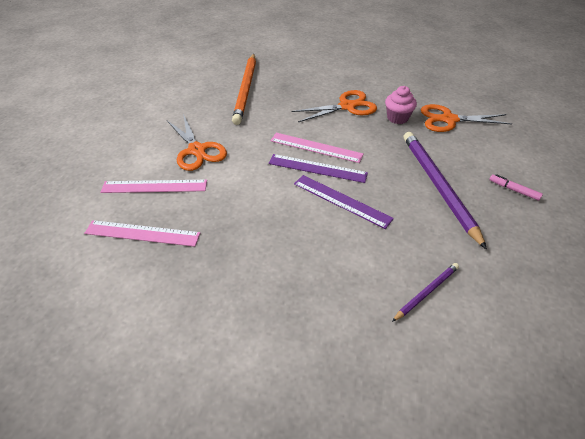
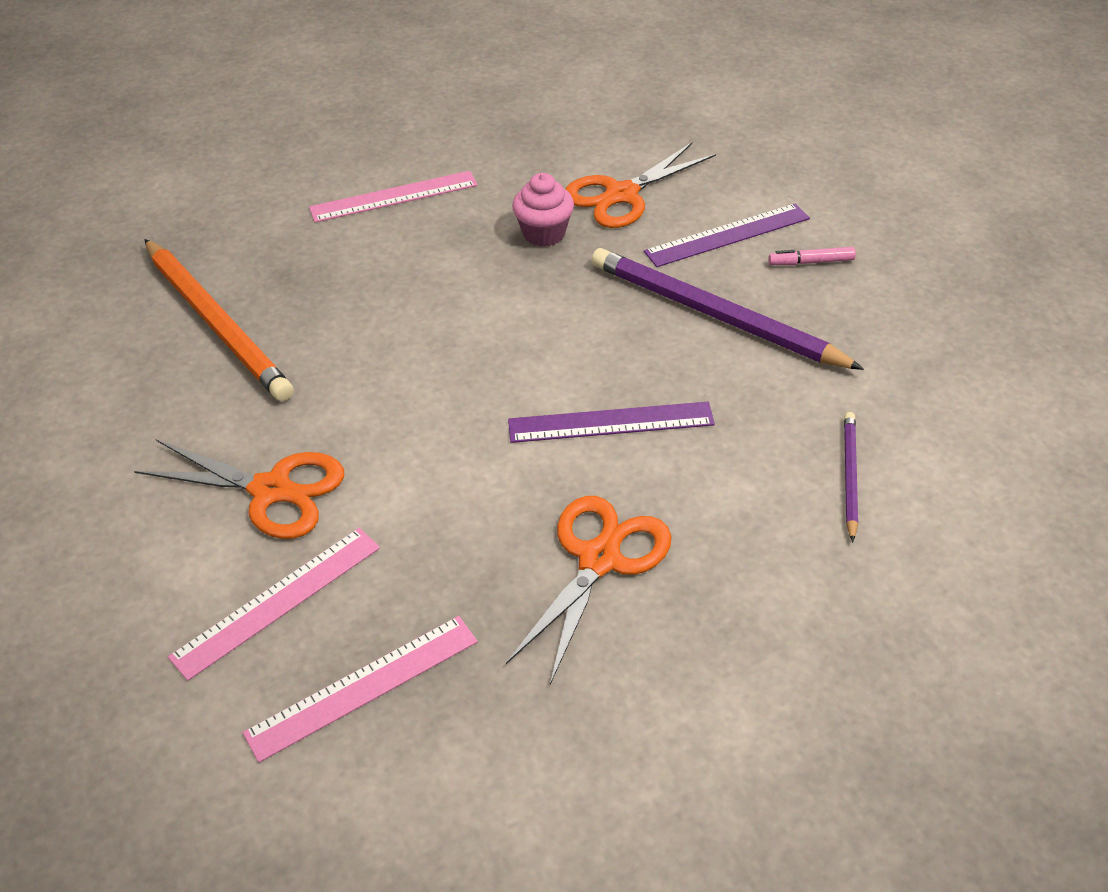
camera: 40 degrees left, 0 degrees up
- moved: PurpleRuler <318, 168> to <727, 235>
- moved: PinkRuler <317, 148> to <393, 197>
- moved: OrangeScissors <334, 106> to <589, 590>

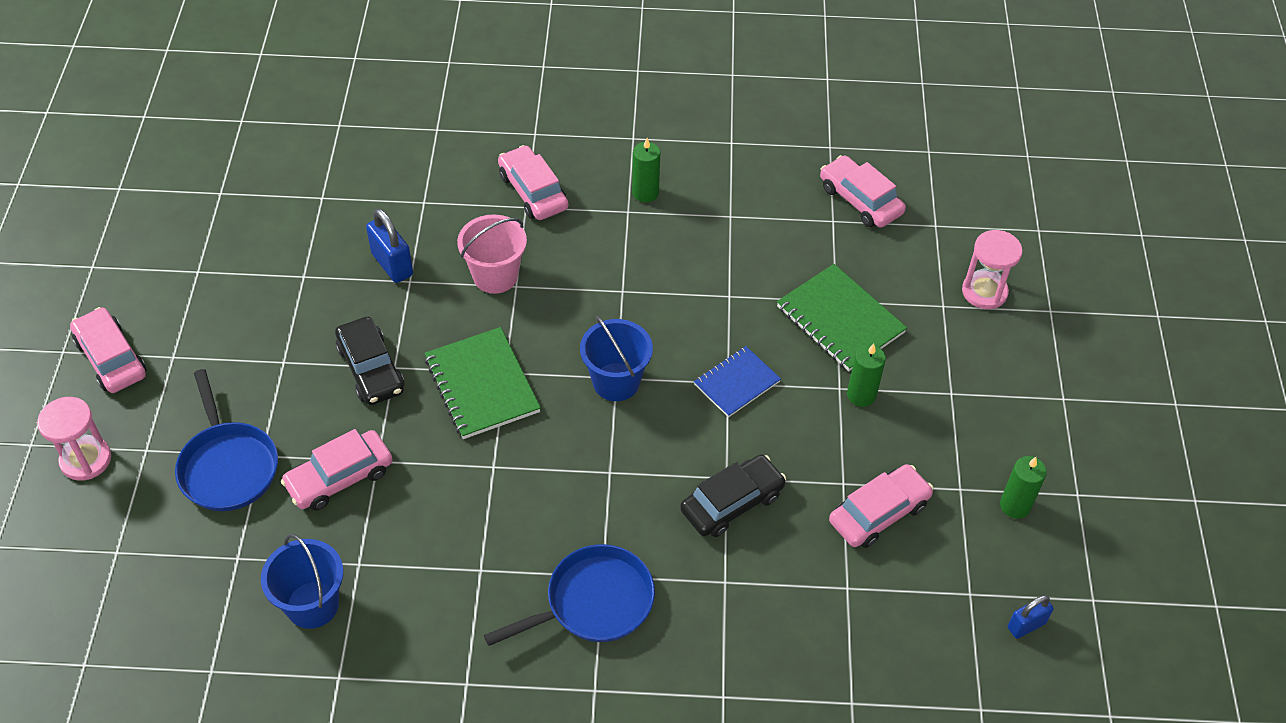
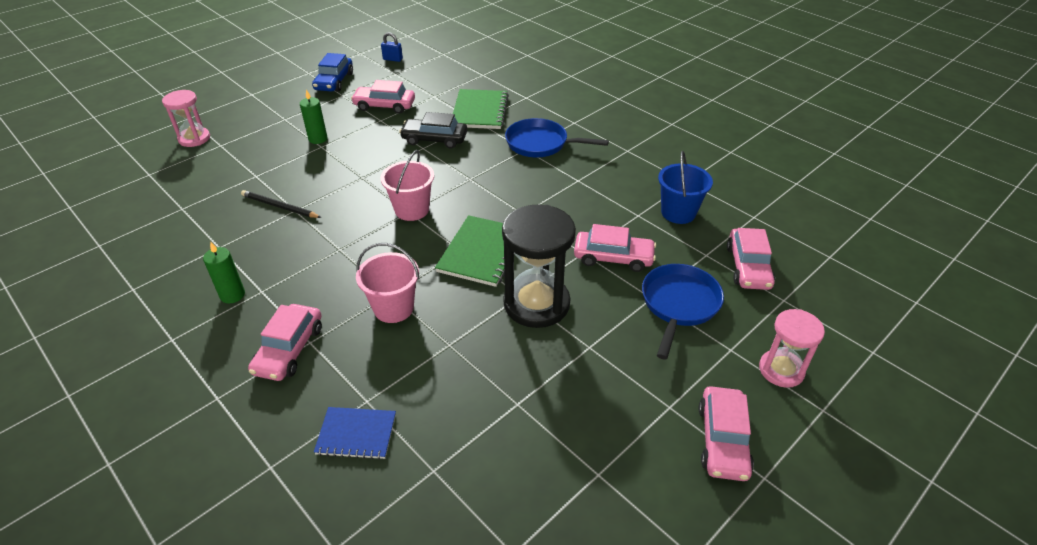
camera: 135 degrees left, 10 degrees down
- replaced: BlackCar <369, 361> to BlackHourglass <539, 266>
- removed: BluePadlock <389, 245>
- recoloured: BlueBucket <616, 358> to PinkBucket <407, 185>
- moved: BlueNotebook <737, 382> to <355, 433>
- moved: GreenNotebook <842, 317> to <481, 109>
- moved: PinkCar <863, 191> to <751, 259>
- replaced: GreenCandle <1023, 487> to BlueCar <332, 72>
- added: BlackPencil <281, 204>

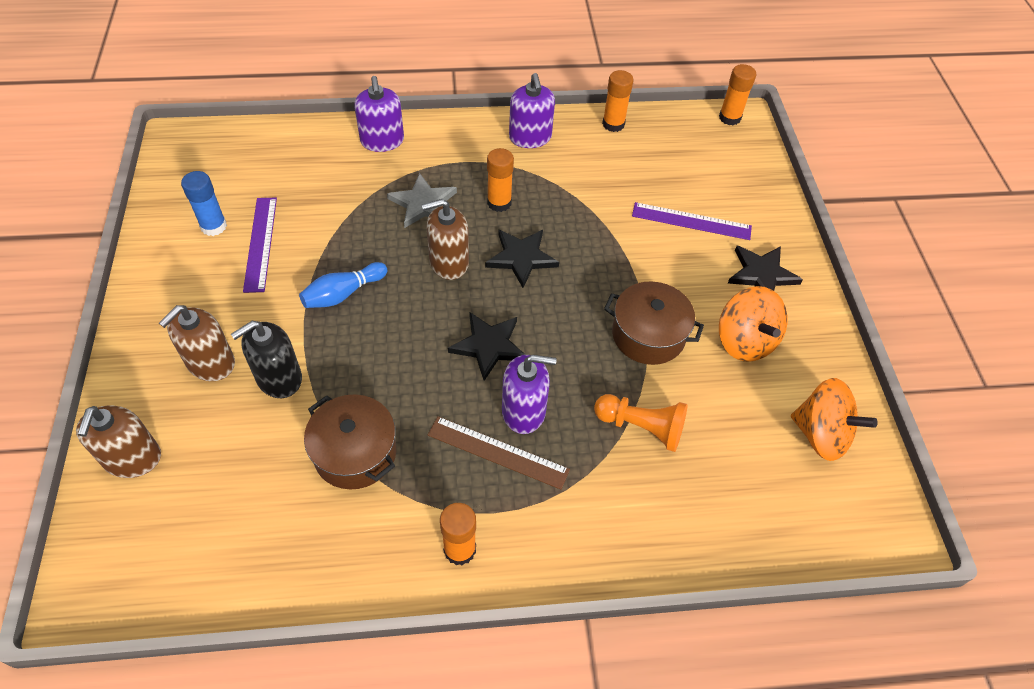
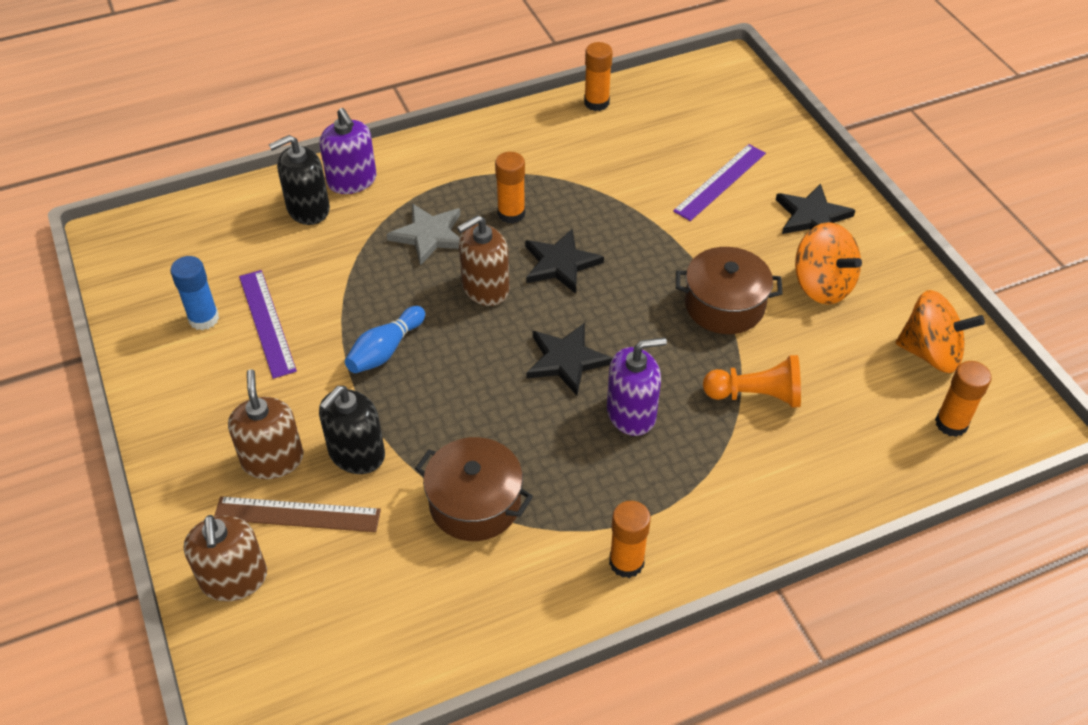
camera: 15 degrees left, 5 degrees down
- turned: BrownSoapDispenser <197, 343> = <266, 424> 150 degrees clockwise
- moved: BrownRuler <499, 453> to <297, 514>
- removed: PurpleSoapDispenser <532, 110>
- turned: PurpleRuler <692, 221> = <719, 182> 45 degrees counterclockwise
- moved: OrangeGlueStick <737, 94> to <963, 399>
- added: BlackSoapDispenser <299, 180>

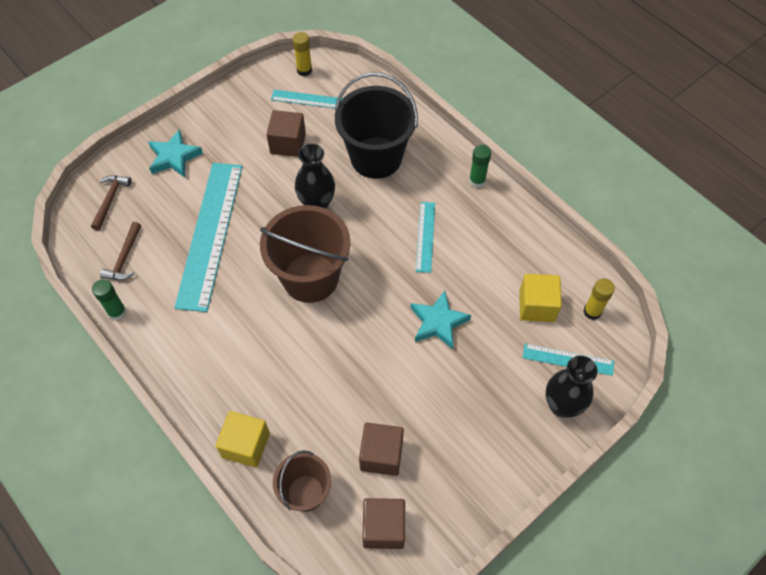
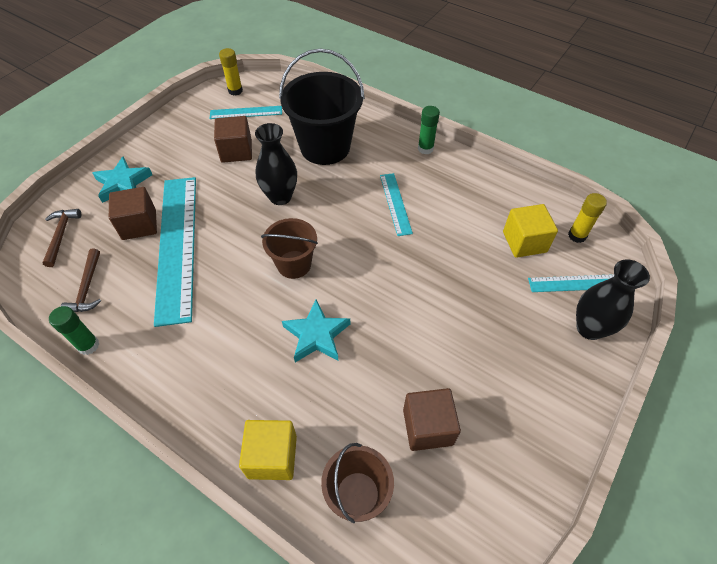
camera: 15 degrees left, 5 degrees down
- resized: BrownBucket <305, 254> = <289, 248> x0.58
- moved: BrownCube <383, 523> to <133, 213>
- moved: TurquoiseStar <441, 320> to <316, 330>

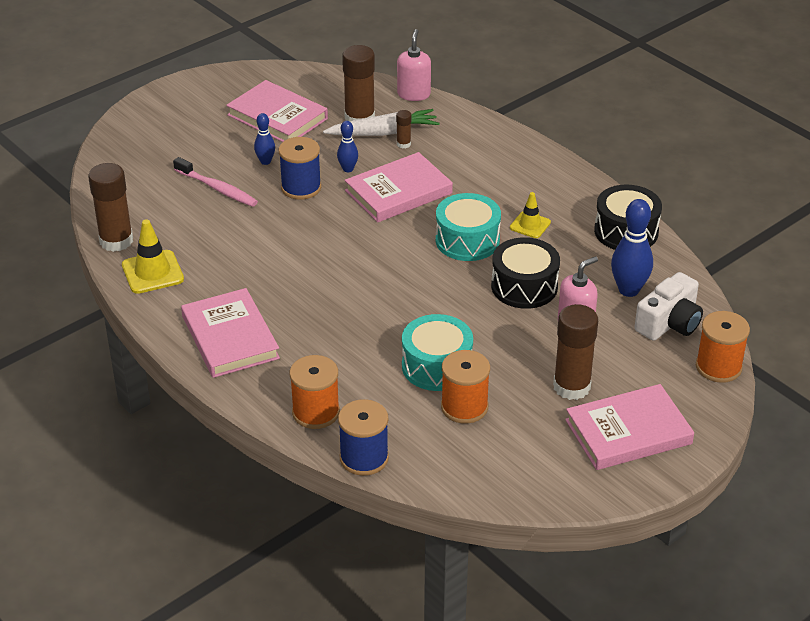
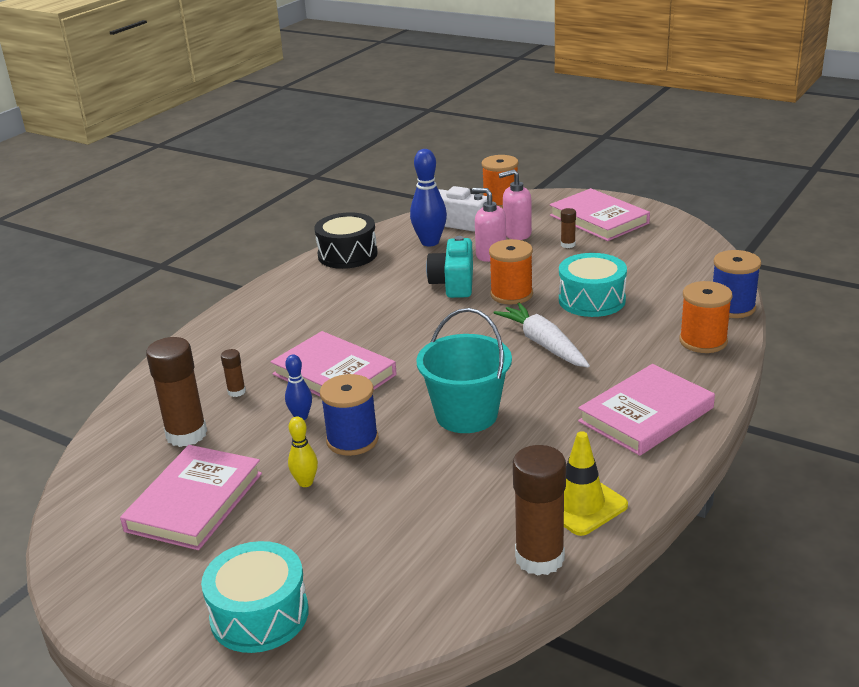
camera: 105 degrees left, 10 degrees down
- removed: PinkToothbrush <215, 182>
- recoloured: BlueBowlingPin <264, 139> to YellowBowlingPin <303, 451>
- moved: WhiteCarrot <381, 122> to <542, 335>
- moved: PinkSoapDispenser <414, 65> to <515, 204>
- moved: TurquoiseDrum <468, 227> to <255, 597>
- moved: OrangeSpool <465, 387> to <511, 271>
- replaced: BlackDrum <525, 273> to TurquoiseCamera <449, 267>
- removed: YellowTrafficCone <530, 215>
- resized: BrownGlueStick <575, 352> = <568, 228> x0.47
- added: TurquoiseBucket <464, 370>

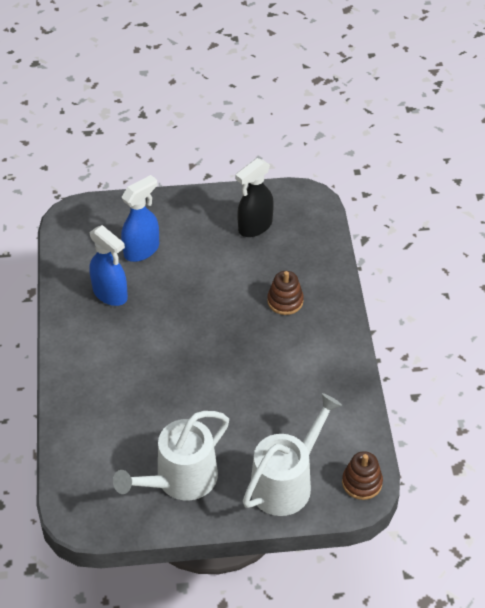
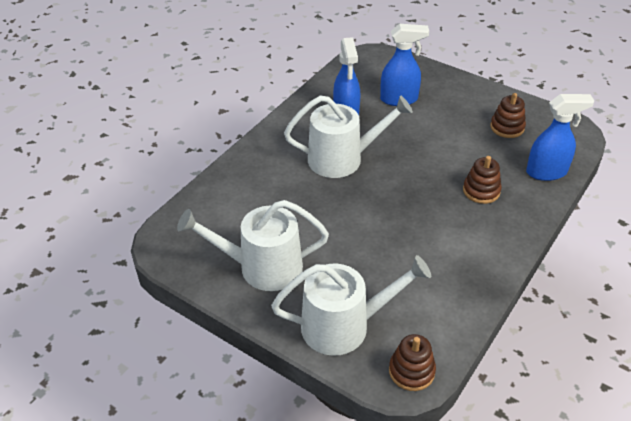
camera: 40 degrees right, 5 degrees down
- replaced: BlackSprayBottle <254, 197> to BrownStackingToy <508, 115>
- added: WhiteWateringCan <348, 136>
- added: BlueSprayBottle <560, 137>

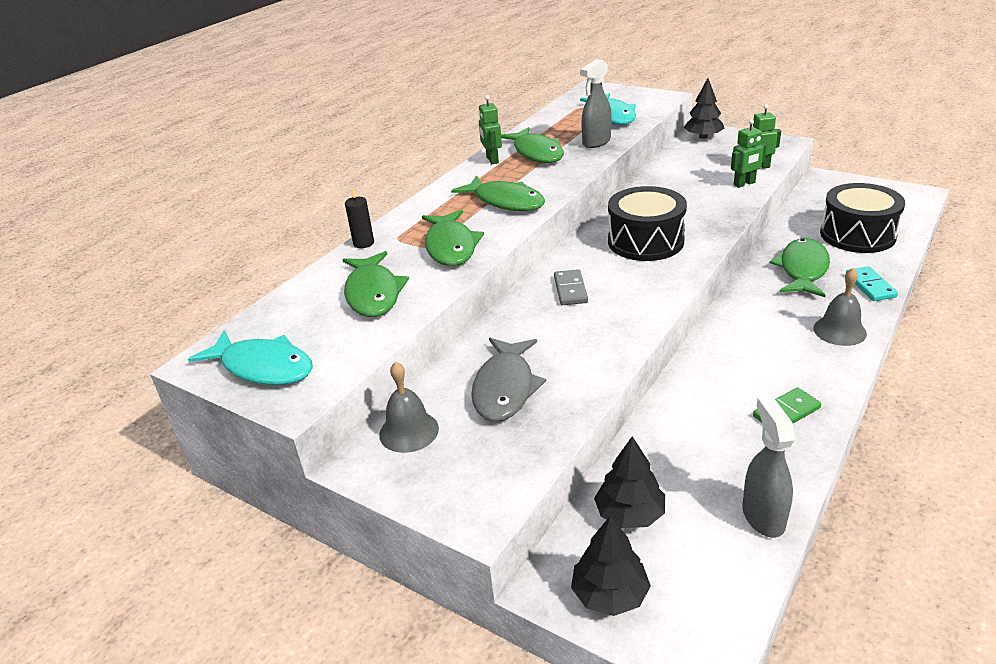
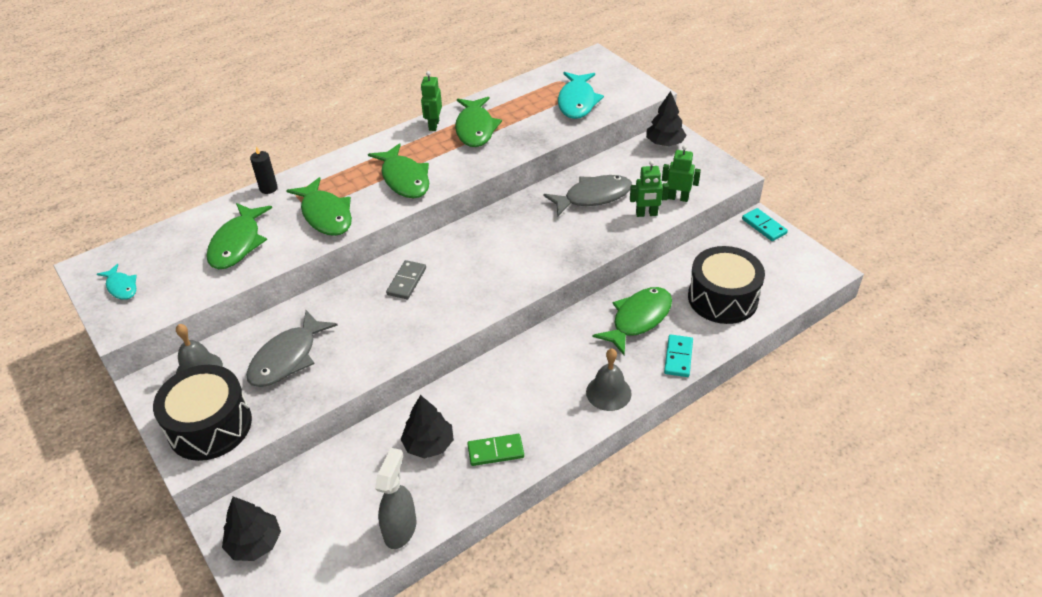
camera: 20 degrees right, 10 degrees up
- resized: TurquoiseFish <250, 357> = <117, 282> x0.55
- turned: GreenFish <453, 238> = <319, 206> 45 degrees counterclockwise
- removed: GreySprayBottle <596, 103>
- moved: BlackTree <629, 482> to <427, 427>
- moved: BlackDrum <647, 223> to <202, 413>
- added: GreyFish <587, 195>
- added: TurquoiseDomino <765, 224>

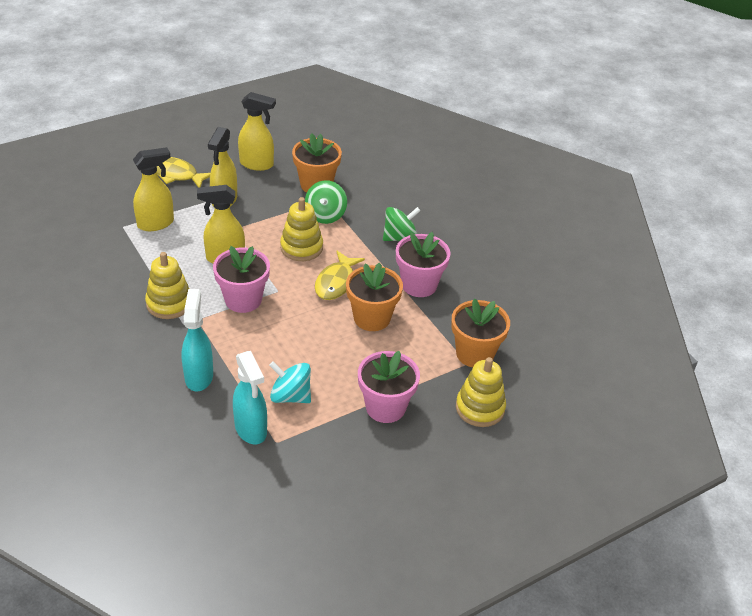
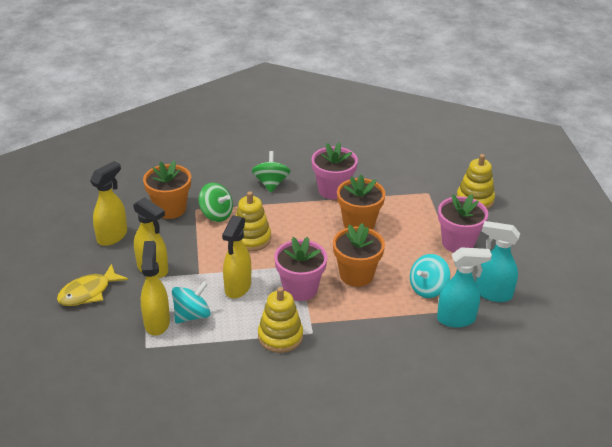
camera: 65 degrees left, 5 degrees down
- moved: TurquoiseSprayBottle <197, 340> to <498, 261>
- removed: YellowFish <340, 275>
- moved: OrangeFlowerPot <480, 333> to <359, 255>
- added: TurquoiseSpinningTop <191, 302>

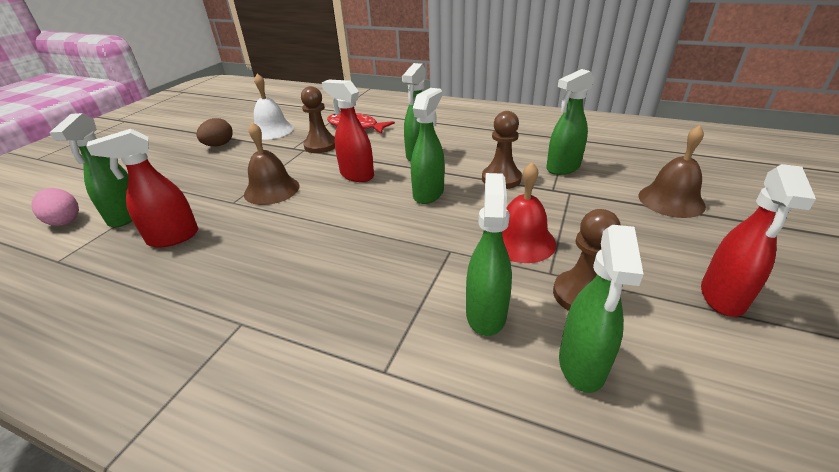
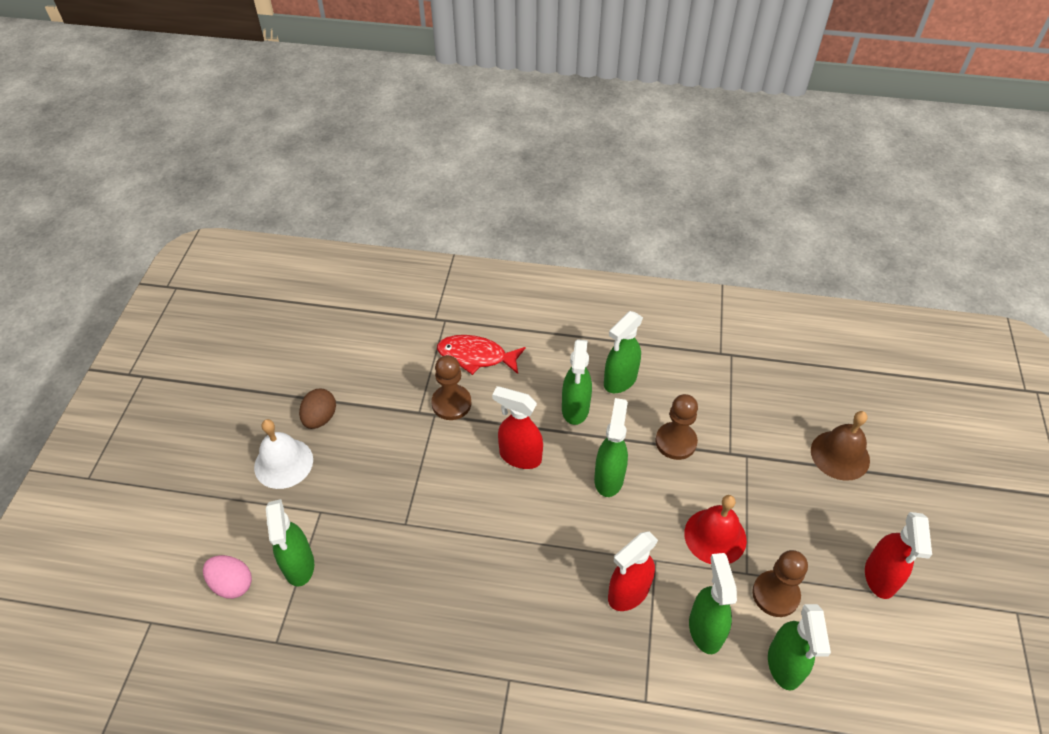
camera: 15 degrees left, 15 degrees up
- moved: RedSprayBottle <142, 188> to <633, 571>
- removed: BrownBell <272, 163>
- moved: WhiteBell <274, 106> to <283, 454>
- moved: GreenSprayBottle <570, 122> to <623, 352>

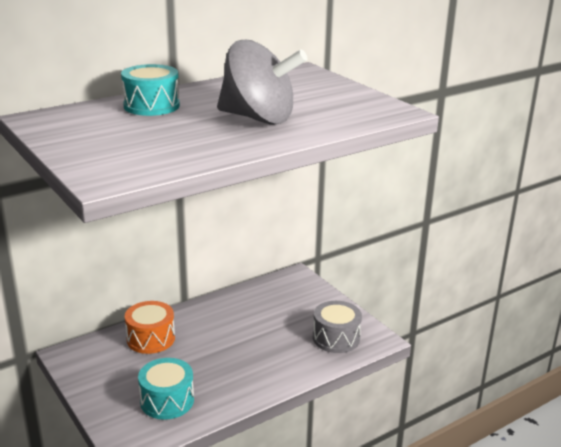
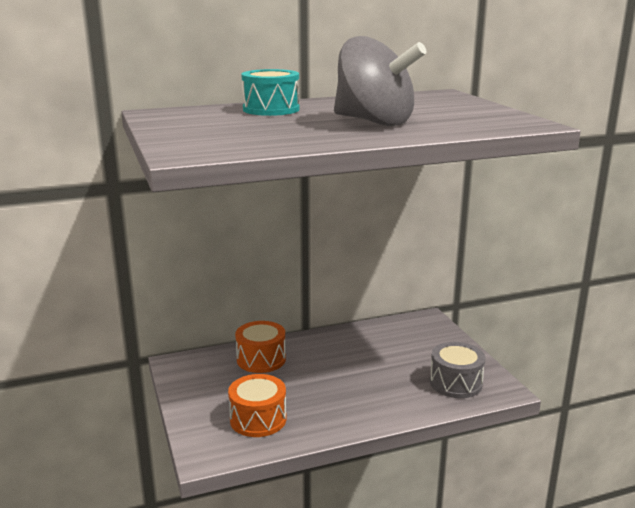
camera: 15 degrees right, 5 degrees down
- recoloured: TurquoiseDrum <166, 389> to OrangeDrum <257, 405>

